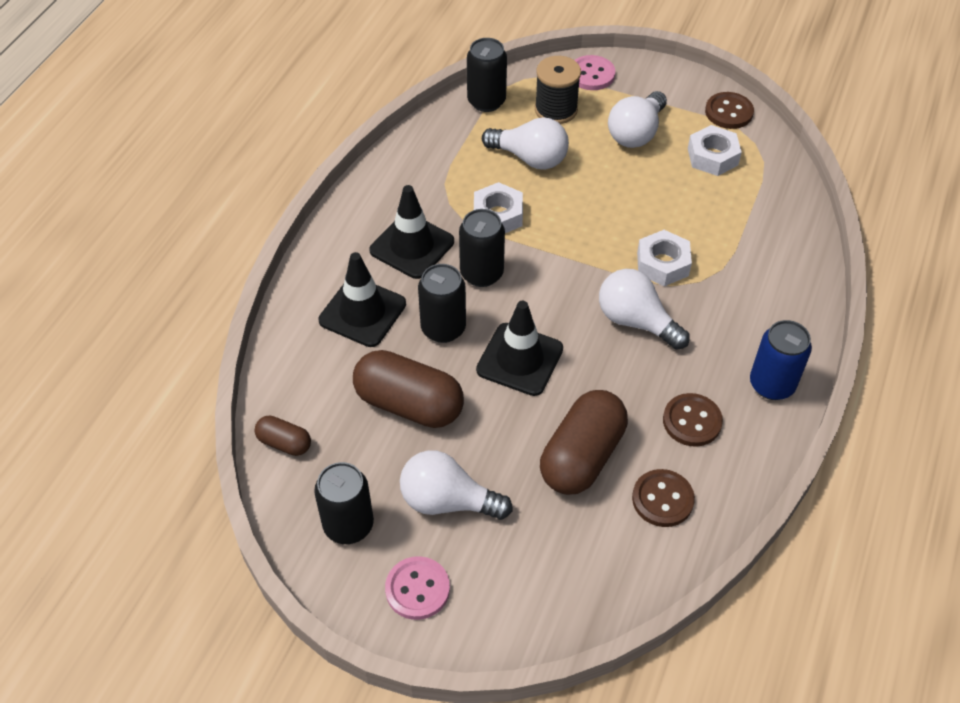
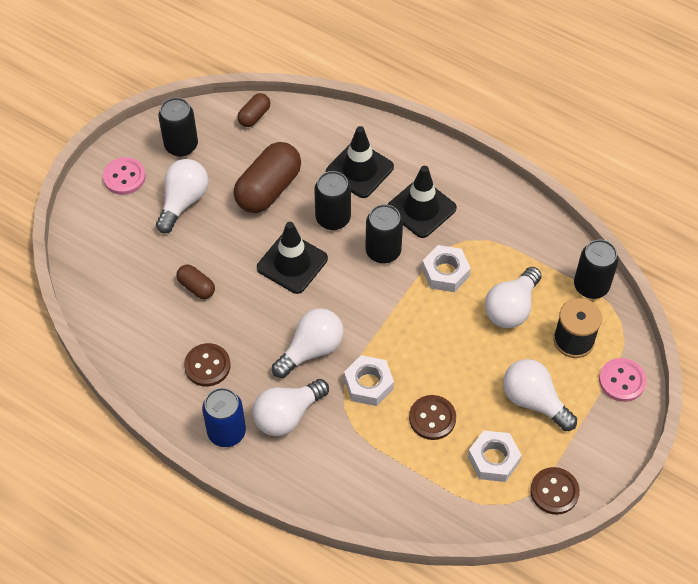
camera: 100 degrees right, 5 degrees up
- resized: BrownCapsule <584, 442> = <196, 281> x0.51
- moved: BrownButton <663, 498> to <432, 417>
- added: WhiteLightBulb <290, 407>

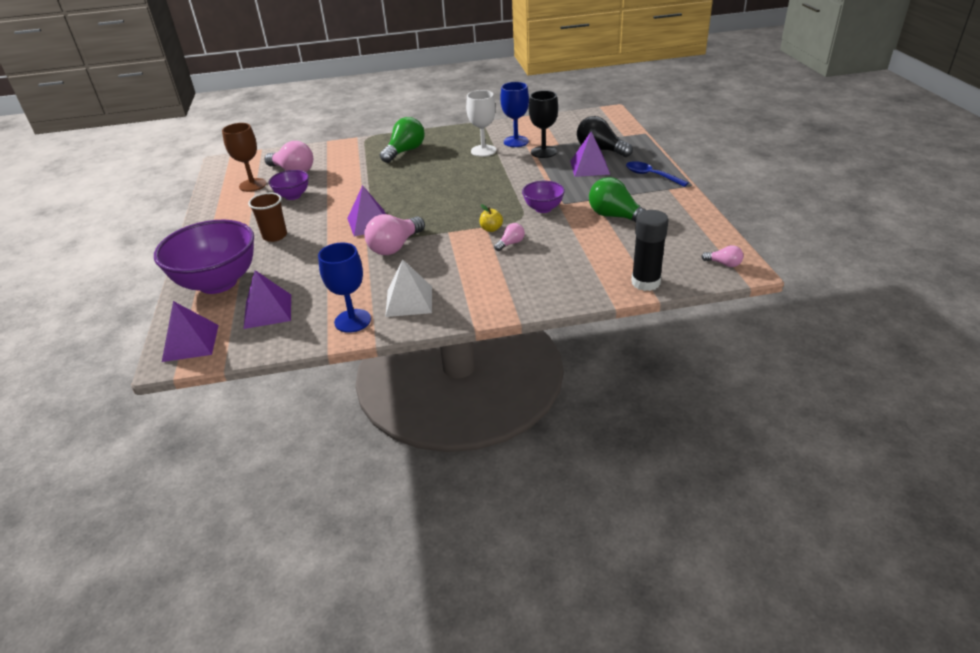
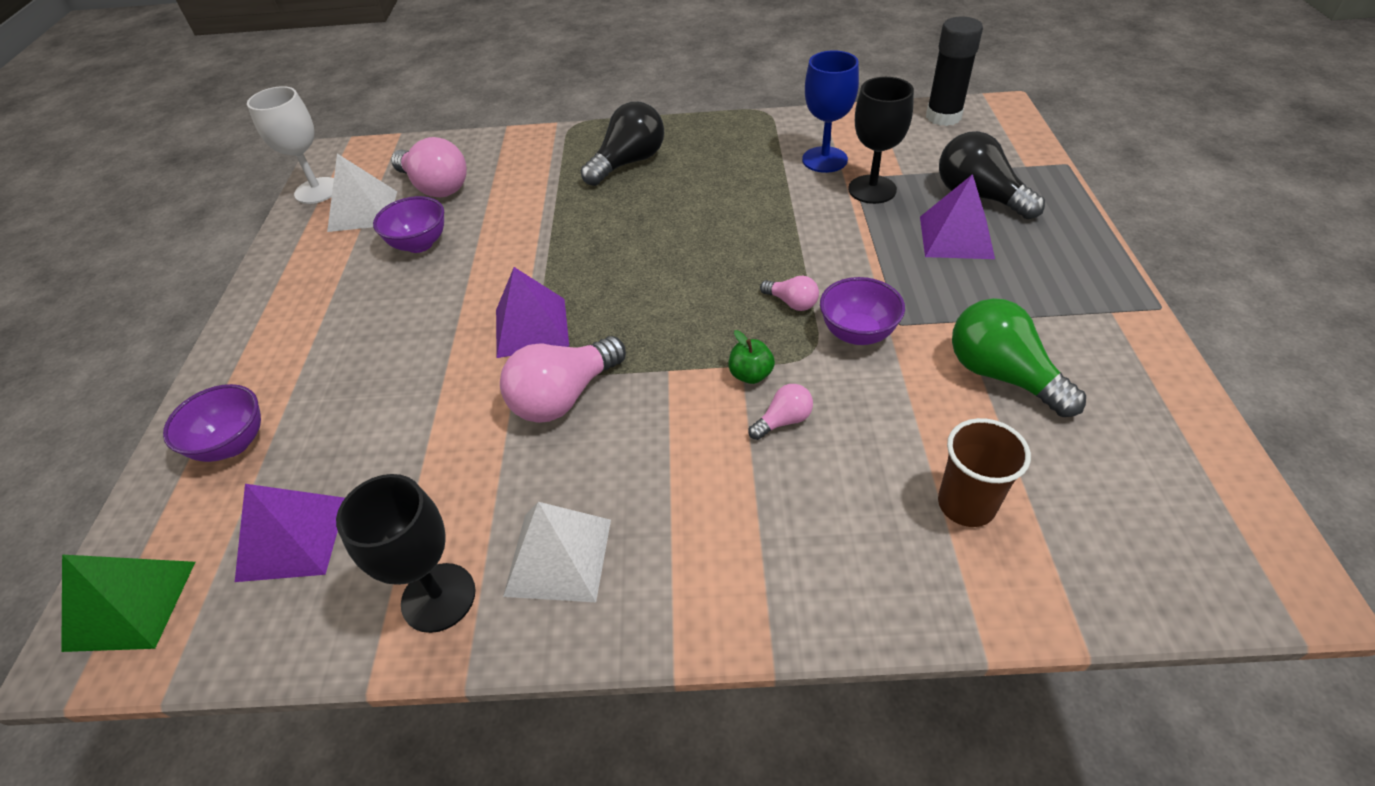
camera: 10 degrees right, 10 degrees up
- resized: PurpleBowl <204, 257> = <212, 423> x0.50
- recoloured: PurplePyramid <190, 331> to GreenPyramid <128, 603>
- replaced: BrownGoblet <244, 157> to WhitePyramid <362, 193>
- moved: BrownCup <267, 217> to <984, 472>
- recoloured: BlueGoblet <344, 287> to BlackGoblet <406, 553>
- recoloured: GreenLightBulb <402, 140> to BlackLightBulb <622, 144>
- moved: WhiteGoblet <481, 123> to <290, 145>
- recoloured: YellowApple <491, 218> to GreenApple <752, 357>
- removed: BlueSpoon <657, 174>
- moved: BlackGlueStick <650, 250> to <954, 71>
- moved: PinkLightBulb <722, 256> to <789, 293>

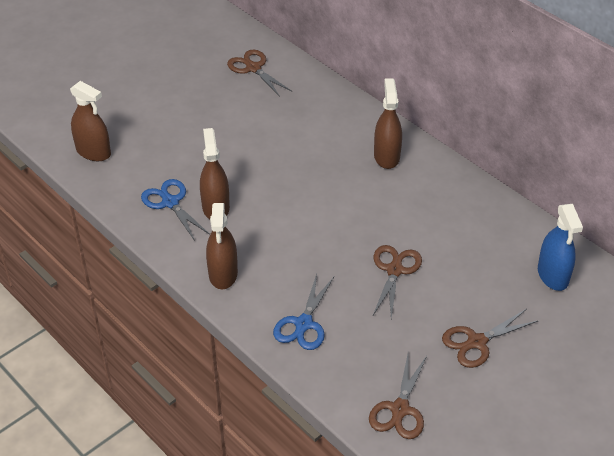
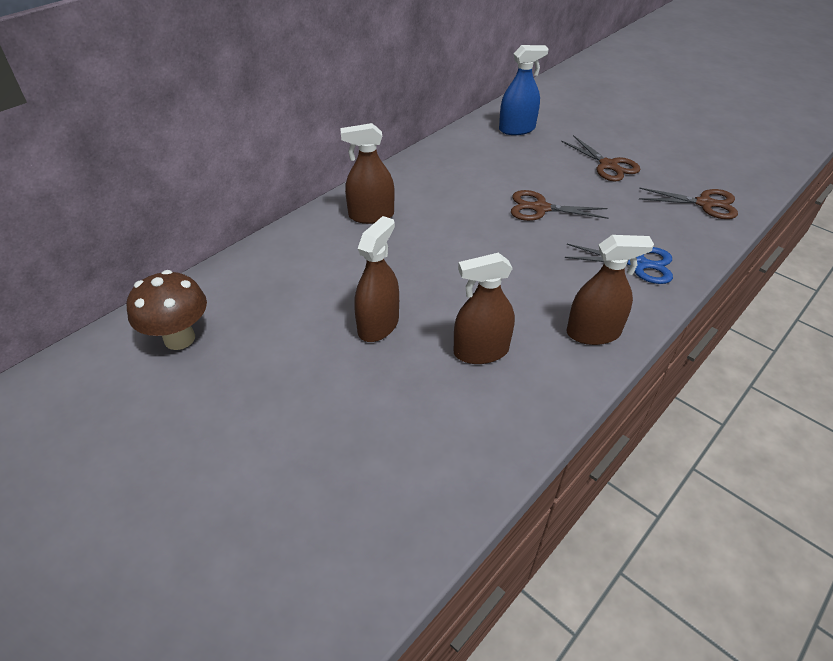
camera: 95 degrees left, 0 degrees up
- moved: BrownSprayBottle <90, 121> to <376, 279>
- removed: BlueScissors <175, 210>
- replaced: BrownScissors <259, 73> to BrownMushroom <167, 310>

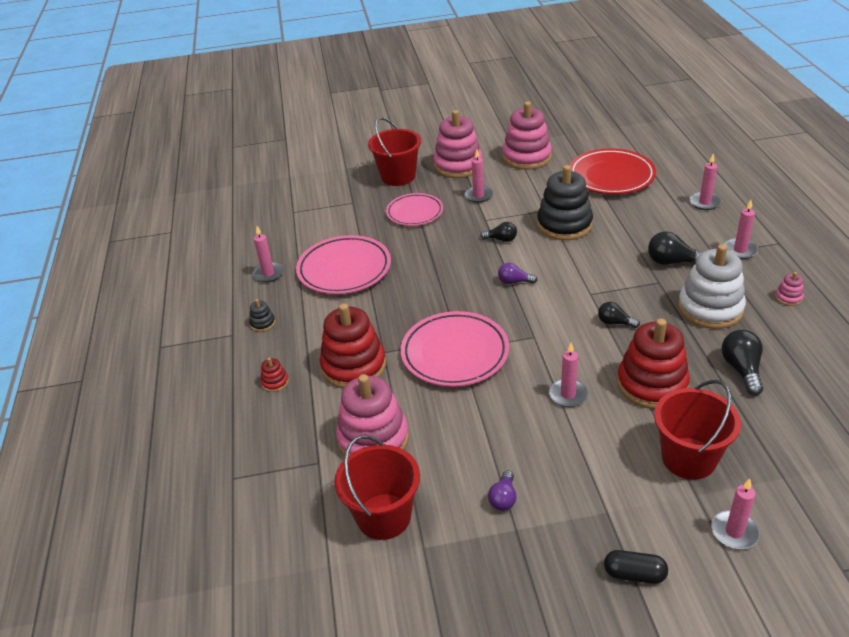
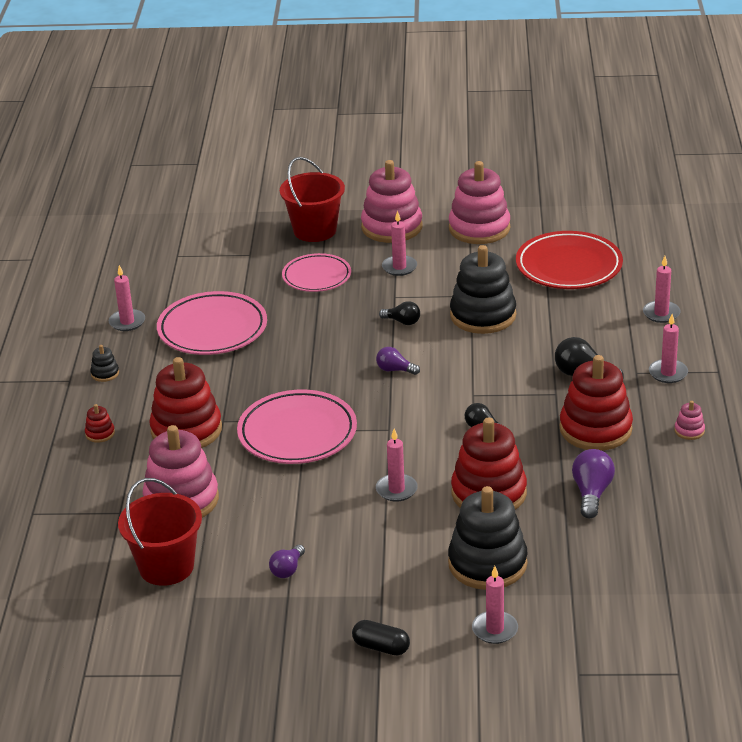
camera: 10 degrees right, 5 degrees down
- replaced: RedBucket <697, 430> to BlackStackingToy <488, 538>
- recoloured: WhiteStackingToy <712, 286> to RedStackingToy <596, 403>
- recoloured: BlackLightBulb <742, 363> to PurpleLightBulb <593, 483>

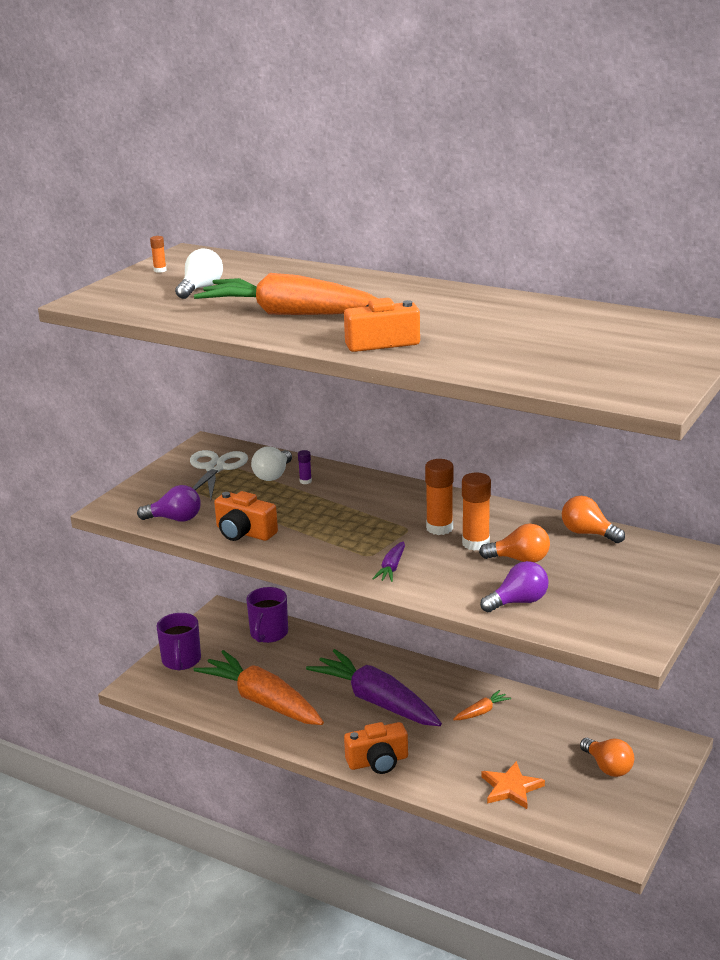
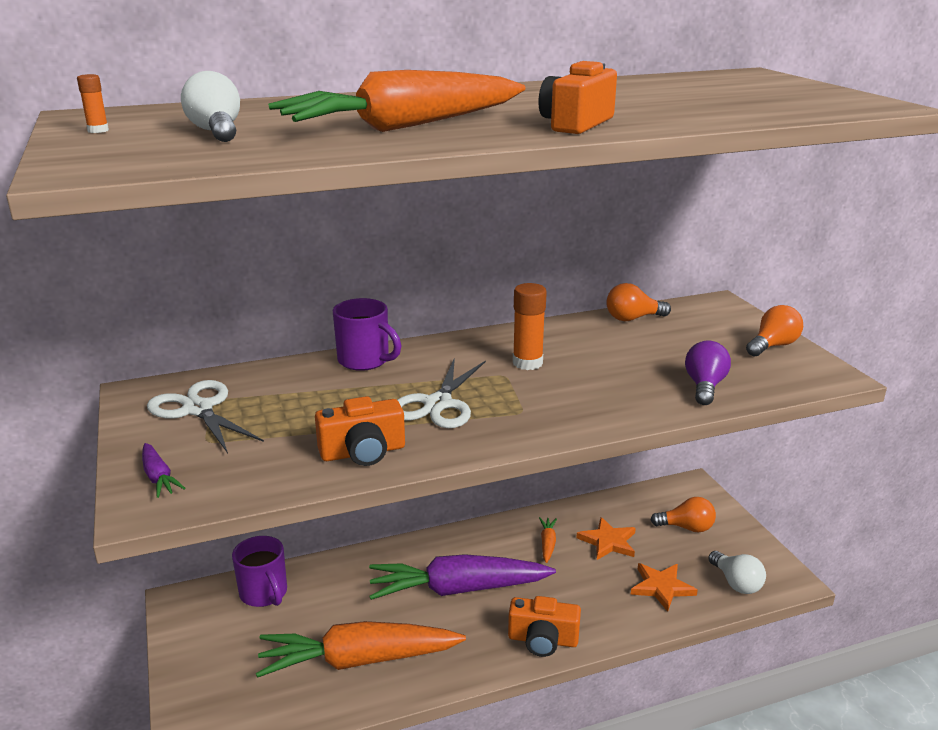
camera: 50 degrees left, 0 degrees up
- removed: PurpleLightBulb <169, 503>
- moved: PurpleMug <178, 642> to <367, 334>
- moved: WhiteLightBulb <271, 463> to <737, 572>
- removed: PurpleGlueStick <305, 467>
- turned: OrangeCamera <376, 748> = <544, 626> 75 degrees clockwise
- moved: PurpleCarrot <388, 561> to <163, 470>
- removed: OrangeGlueStick <476, 512>
- moved: OrangeLightBulb <514, 543> to <774, 331>
- added: WhiteScissors <442, 392>
- added: OrangeStar <606, 538>

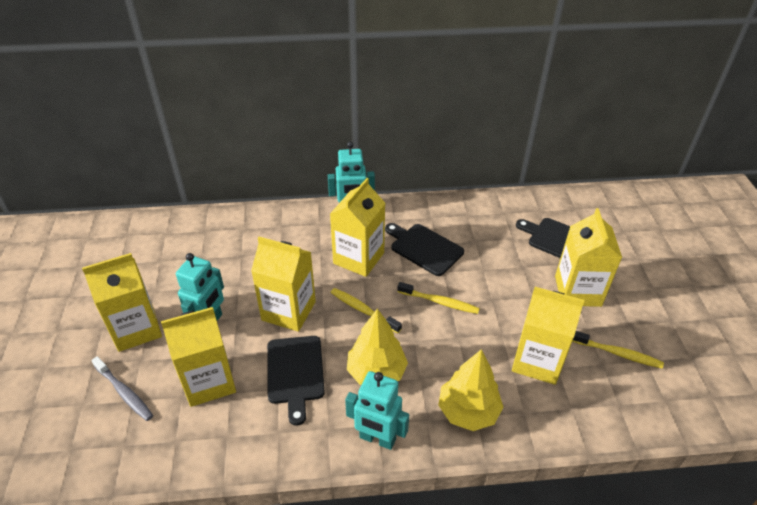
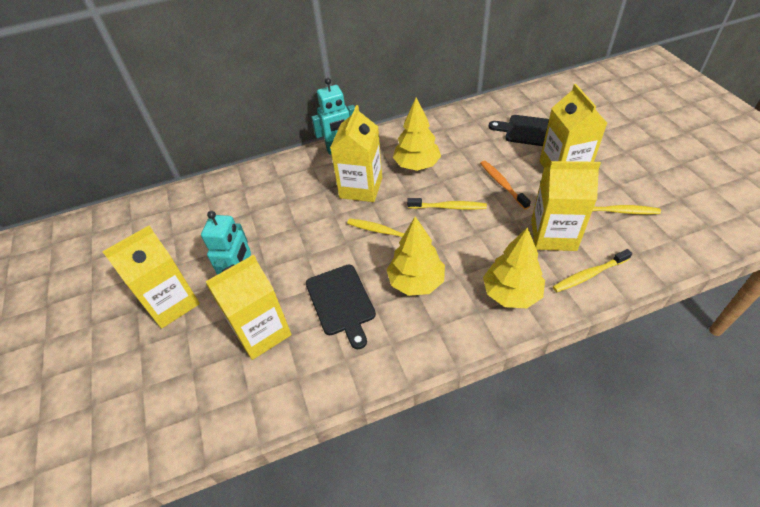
camera: 10 degrees left, 5 degrees up
- removed: GreyToothbrush <122, 388>
- removed: YellowCarton <283, 284>
- removed: TurquoiseRobot <377, 410>
- replaced: BlackCuttingBoard <424, 249> to YellowTree <417, 134>
- added: OrangeToothbrush <505, 185>
- added: YellowToothbrush <592, 270>

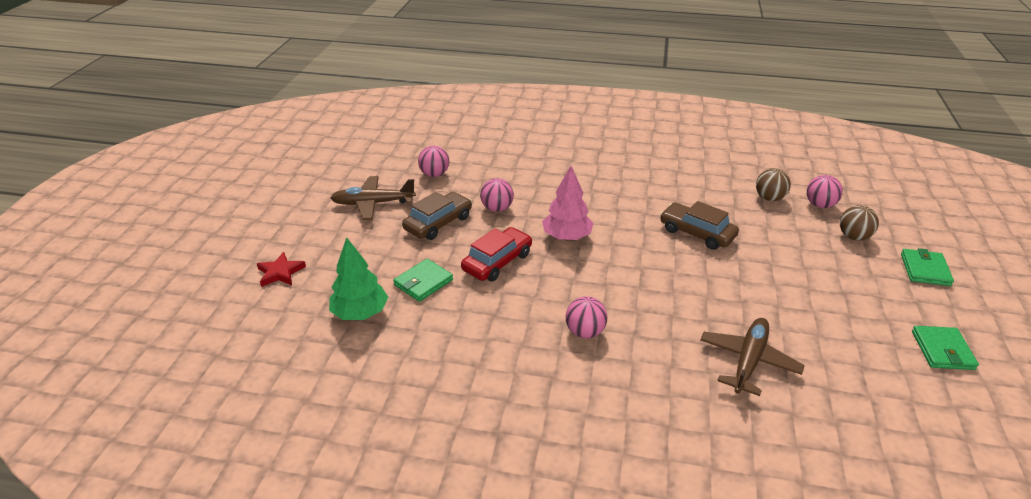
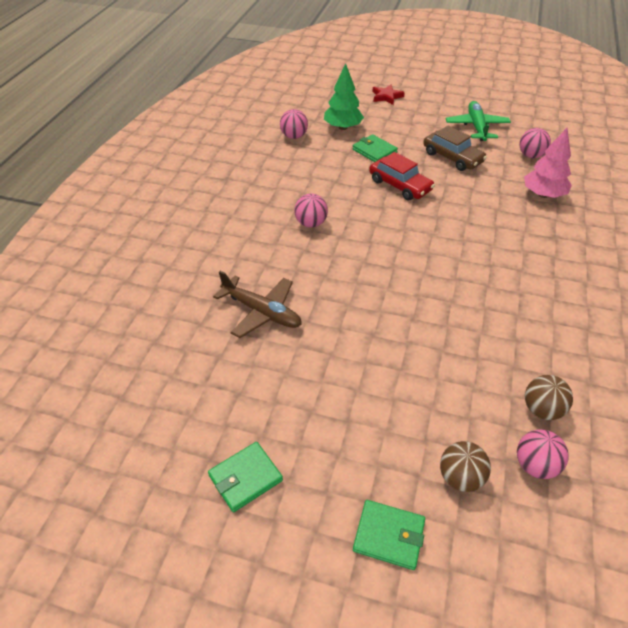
camera: 95 degrees right, 10 degrees up
- recoloured: BrownPlane <373, 198> to GreenPlane <478, 121>
- moved: PinkBall <497, 195> to <294, 124>
- moved: PinkTree <567, 203> to <548, 163>
- removed: BrownCar <699, 225>
- turned: GreenWallet <945, 348> = <245, 477> 45 degrees counterclockwise

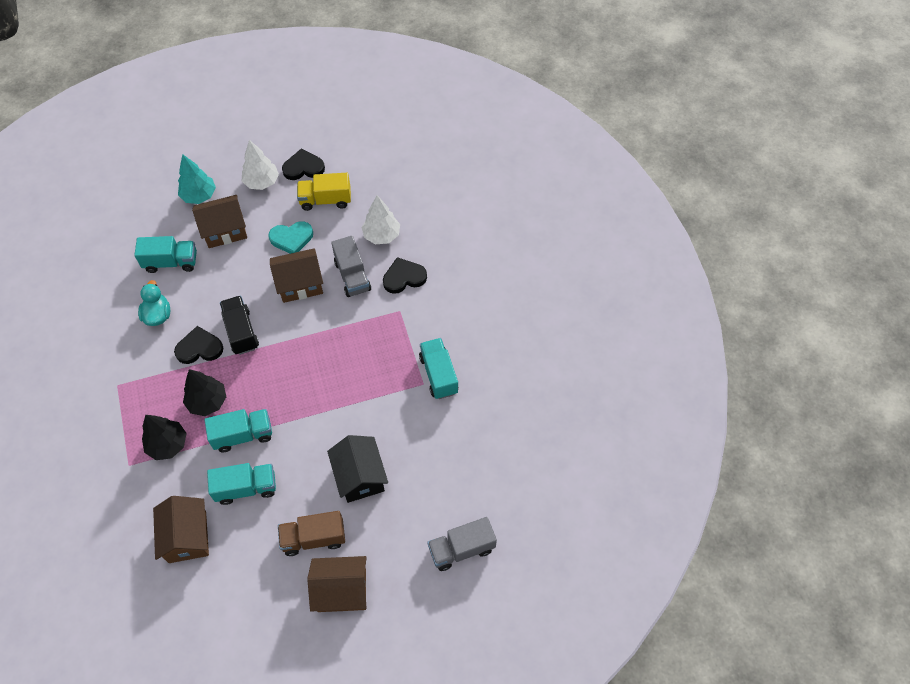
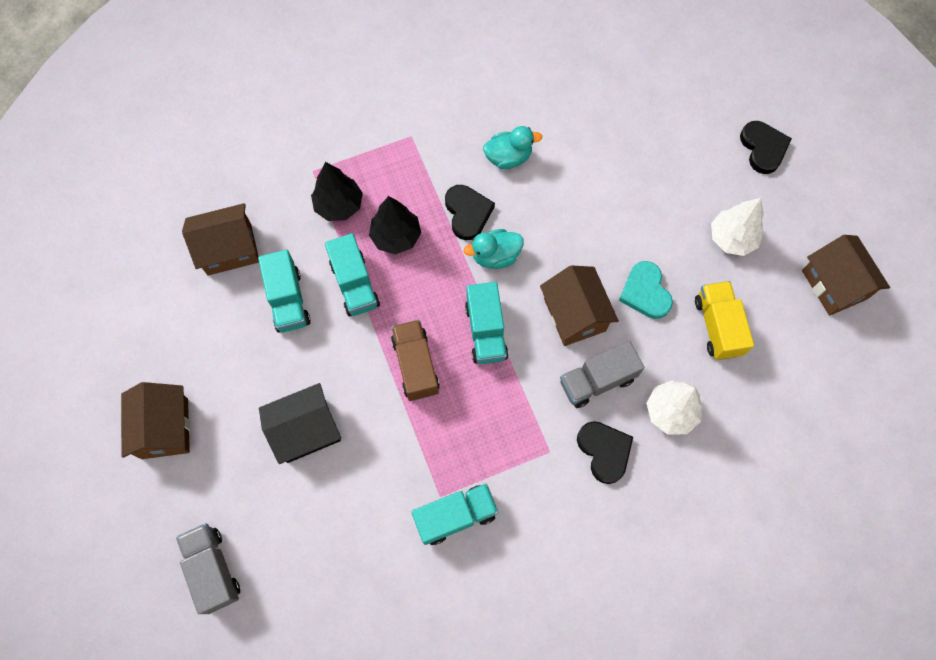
camera: 85 degrees right, 10 degrees up
- moved: TurquoiseTruck <165, 254> to <487, 323>
- removed: TurquoiseTree <197, 179>
- moved: BrownHouse <219, 221> to <846, 275>
- replaced: BlackTruck <239, 325> to TurquoiseDuck <494, 249>
- moved: BrownTruck <311, 533> to <415, 360>
- moved: BlackHeart <303, 164> to <766, 147>

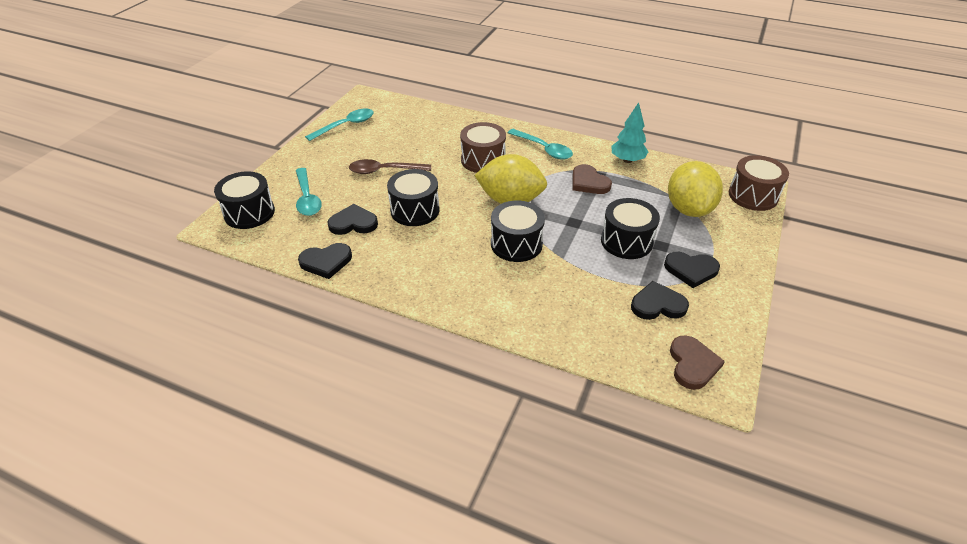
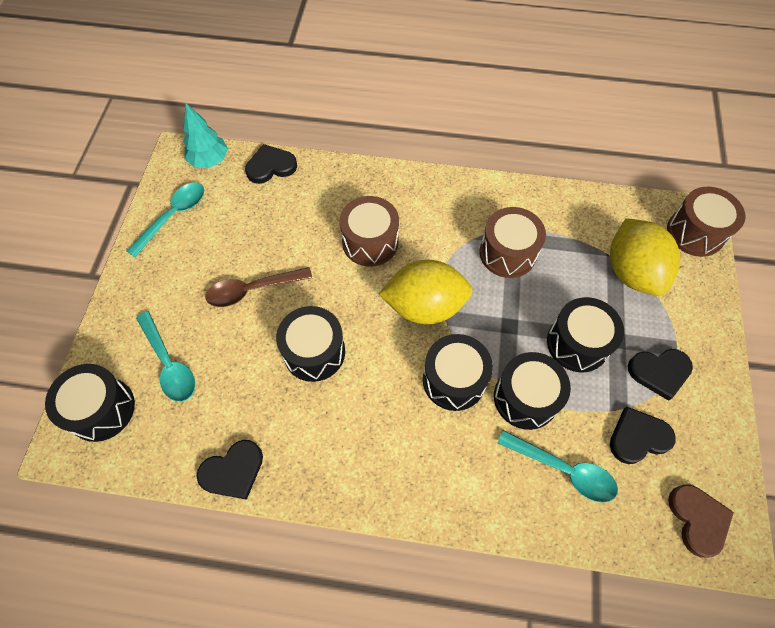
camera: 15 degrees left, 20 degrees up
- moved: BlackHeart <353, 219> to <271, 164>
- moved: TurquoiseSpoon <540, 144> to <557, 466>
- replaced: BrownHeart <592, 179> to BrownDrum <513, 242>
- moved: TurquoiseTree <629, 132> to <205, 135>
- added: BlackDrum <532, 391>

